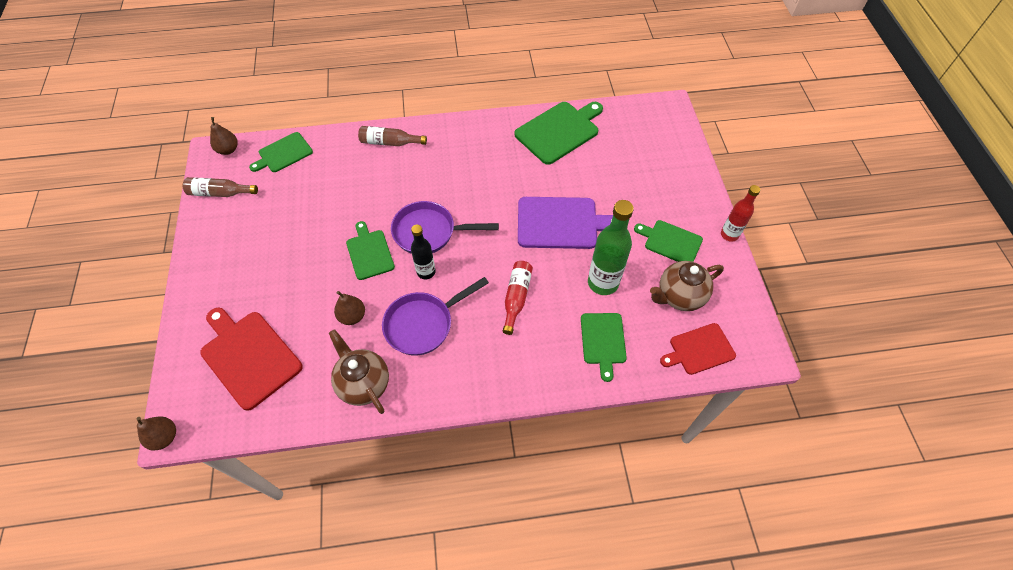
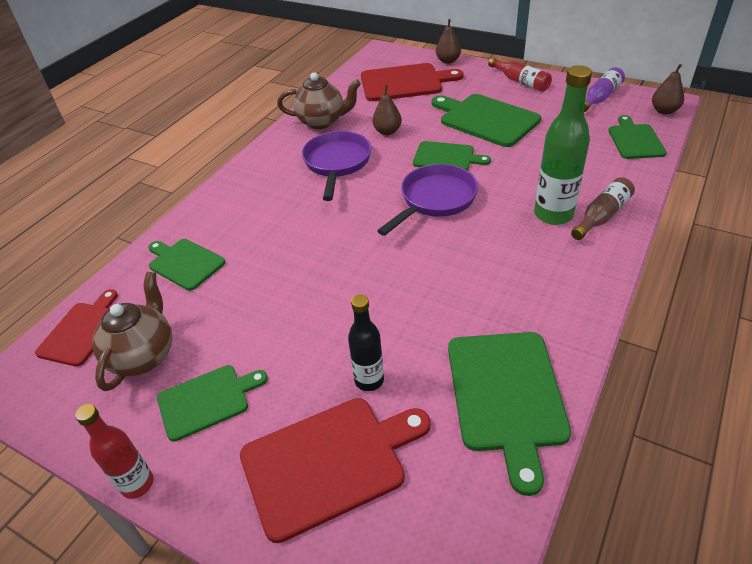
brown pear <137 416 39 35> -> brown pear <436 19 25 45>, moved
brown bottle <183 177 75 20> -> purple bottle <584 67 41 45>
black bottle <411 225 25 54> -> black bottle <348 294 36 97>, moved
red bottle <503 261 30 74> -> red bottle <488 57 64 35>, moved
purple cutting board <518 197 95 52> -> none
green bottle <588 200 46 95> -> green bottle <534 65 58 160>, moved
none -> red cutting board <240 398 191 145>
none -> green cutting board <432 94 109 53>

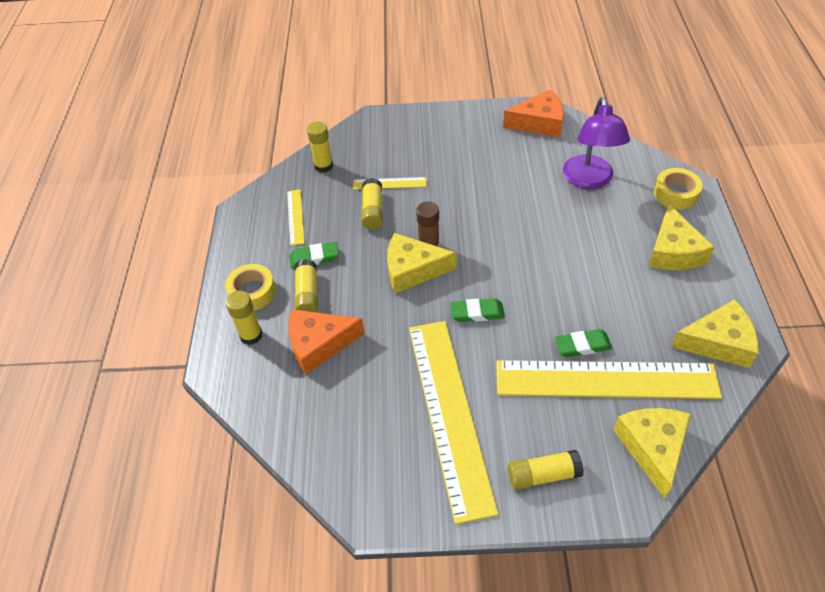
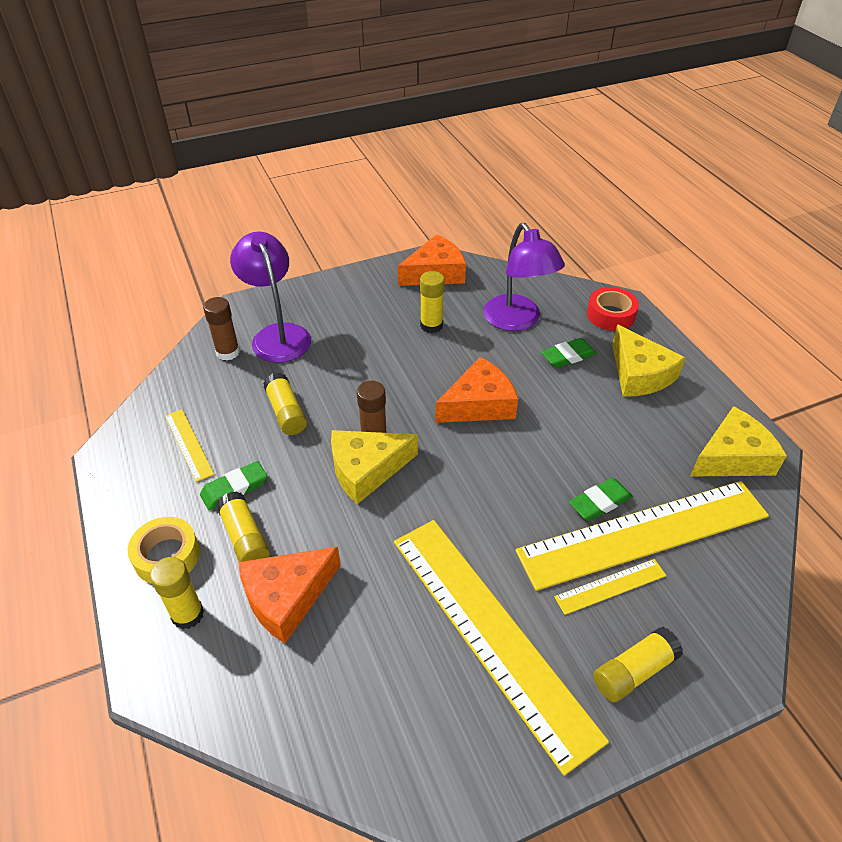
yellow glue stick <307 121 26 52> -> yellow glue stick <420 271 25 62>, moved
yellow ruler <353 177 74 13> -> yellow ruler <554 559 112 56>, moved
green eraser <450 298 55 24> -> green eraser <541 338 56 30>, moved
yellow cheese <614 408 77 91> -> none
yellow tape <654 168 48 42> -> red tape <587 287 52 44>
none -> brown glue stick <203 297 37 63>
none -> purple lamp <230 231 81 132>
none -> orange cheese <435 357 83 66>

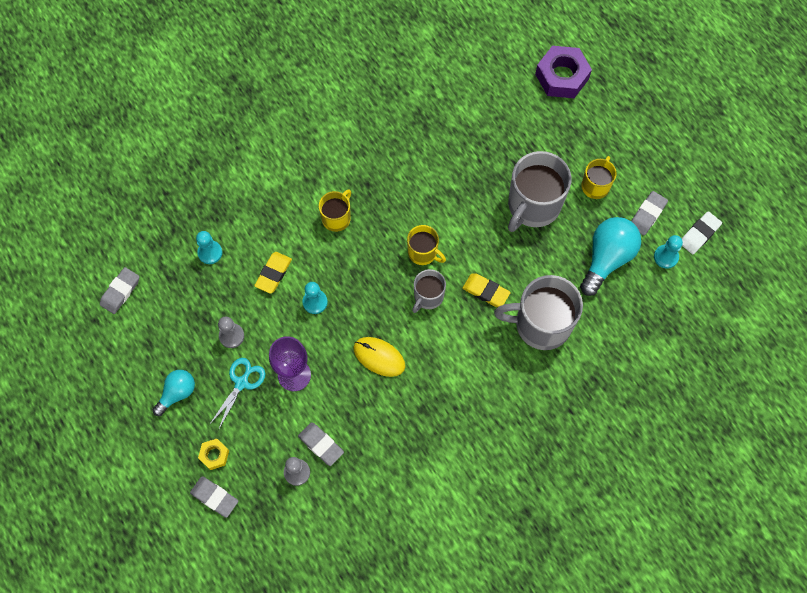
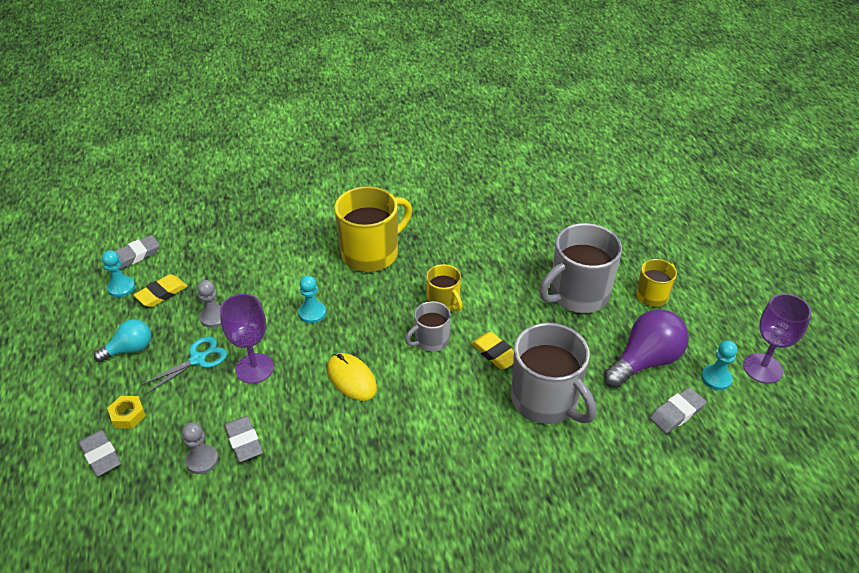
turquoise pawn <196 231 26 33> -> turquoise pawn <102 250 33 47>, moved
yellow eraser <254 252 38 42> -> yellow eraser <134 274 54 33>, moved
yellow mug <319 189 32 43> -> yellow mug <335 186 77 86>, x1.85
grey mug <494 275 89 75> -> grey mug <511 323 85 101>, 150 degrees counterclockwise
purple nut <535 46 57 52> -> none
turquoise light bulb <580 217 61 79> -> purple light bulb <604 309 85 79>
grey eraser <631 191 37 44> -> grey eraser <650 387 56 46>, moved
white eraser <682 211 40 43> -> purple goblet <743 294 68 89>

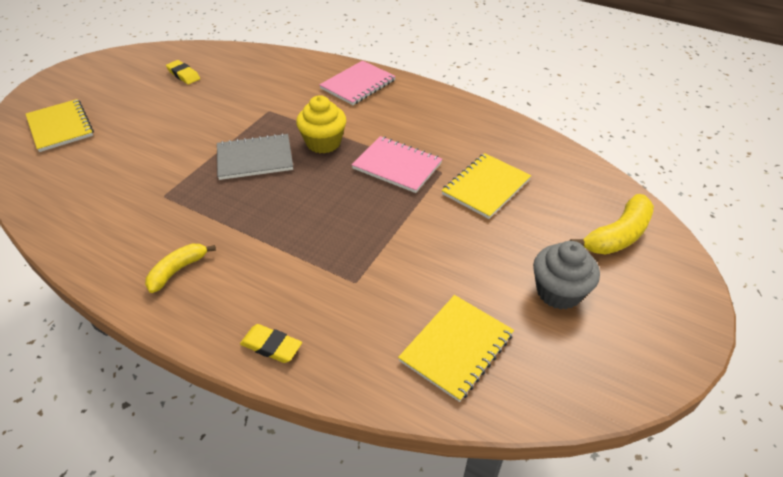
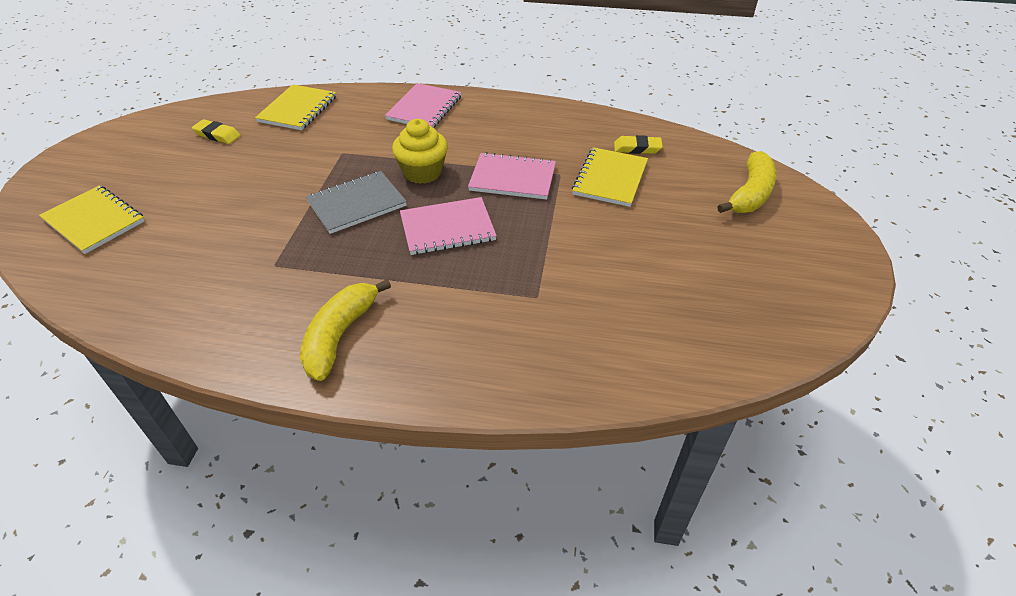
yellow banana <145 244 71 49> -> yellow banana <300 279 91 102>, x1.52
yellow eraser <240 324 62 39> -> yellow eraser <614 135 49 19>, moved
yellow notebook <398 295 116 107> -> yellow notebook <255 84 81 46>, moved
grey cupcake <533 241 67 69> -> none
none -> pink notebook <400 197 97 58>

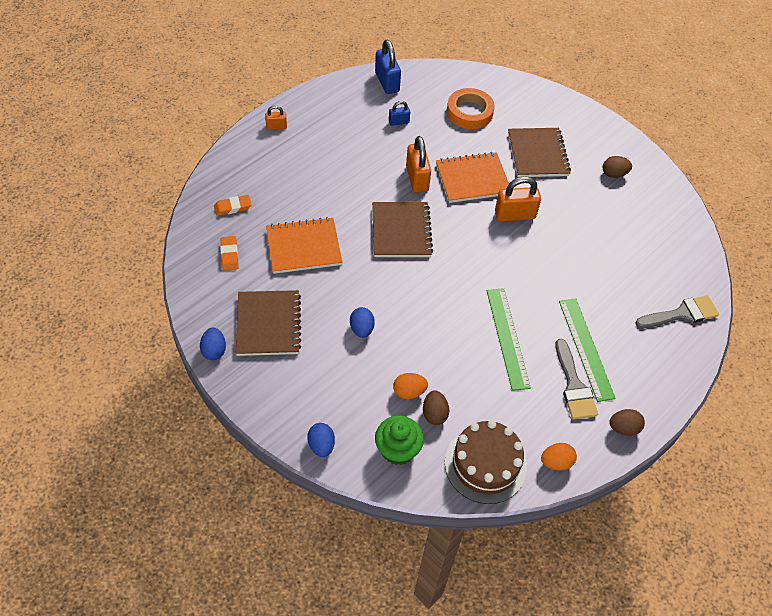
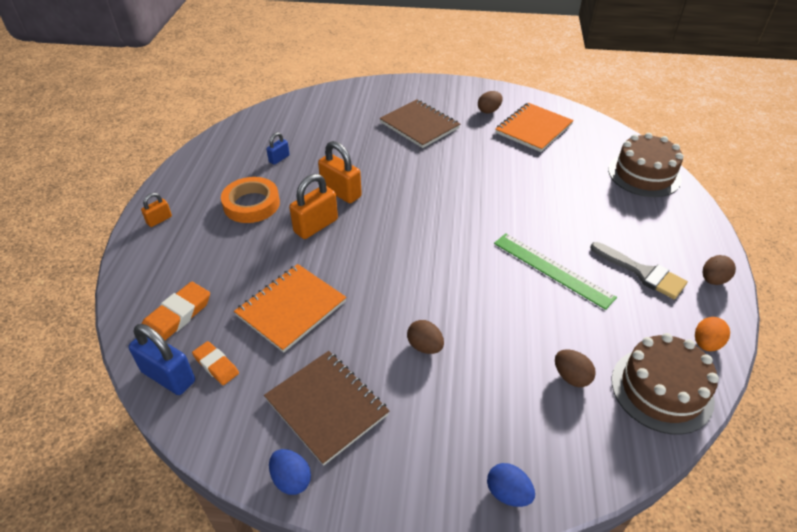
orange eraser <214 195 38 21> -> orange eraser <142 282 68 58>, x1.53
blue egg <350 307 25 31> -> brown egg <407 320 37 34>
brown notebook <372 202 61 55> -> none
blue padlock <375 40 26 54> -> blue padlock <128 324 67 71>, moved
green cupcake <375 416 49 49> -> none
orange egg <393 373 35 26> -> none
orange notebook <436 152 73 51> -> orange notebook <495 103 79 49>, moved
orange tape <447 88 48 41> -> orange tape <221 177 59 46>, moved
orange padlock <495 176 46 45> -> orange padlock <289 174 49 65>, moved
green ruler <559 298 57 104> -> none
grey brush <635 295 84 33> -> brown cake <608 133 75 64>

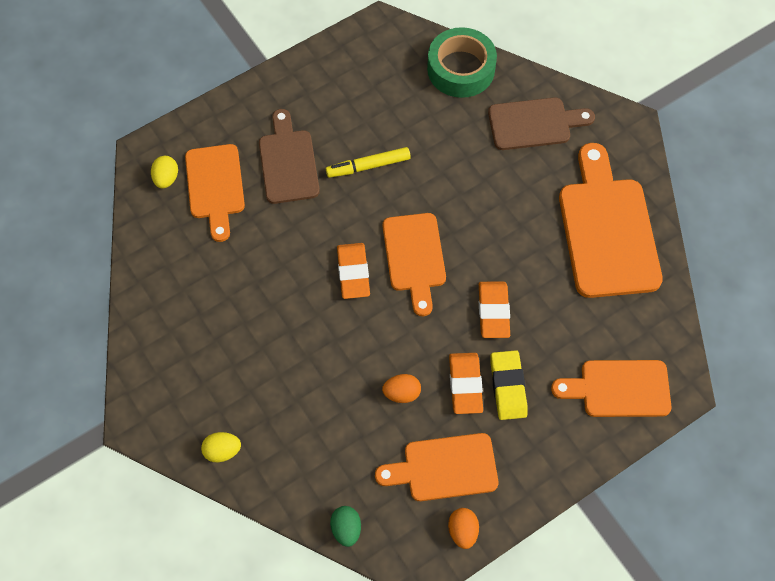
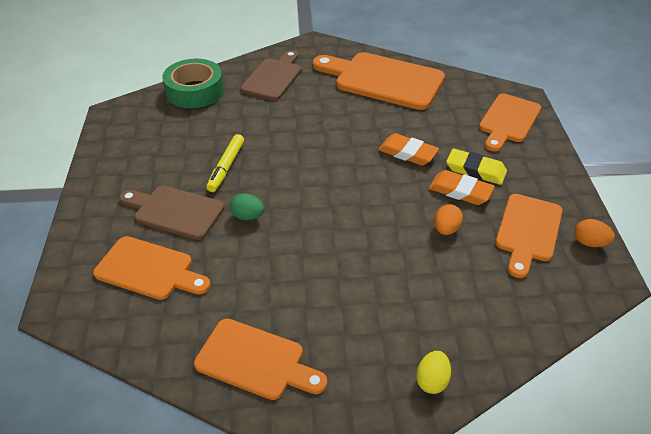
yellow egg <151 156 27 32> -> none
green egg <330 506 31 41> -> green egg <230 193 34 27>, moved
orange eraser <337 243 33 56> -> none
orange cutting board <383 213 63 103> -> orange cutting board <194 319 133 81>, moved

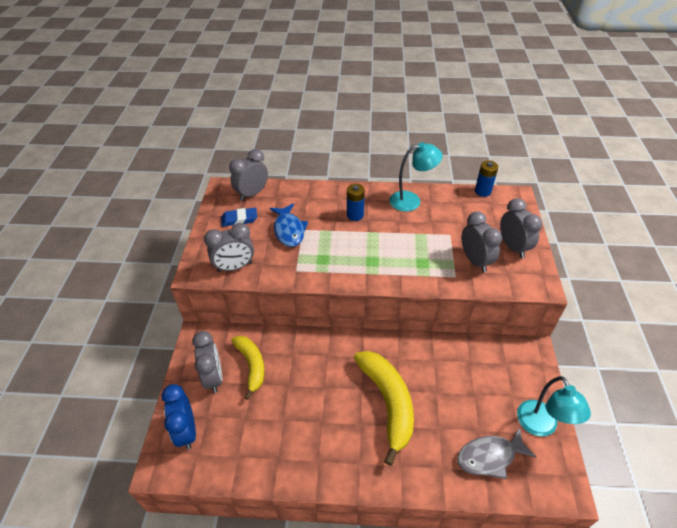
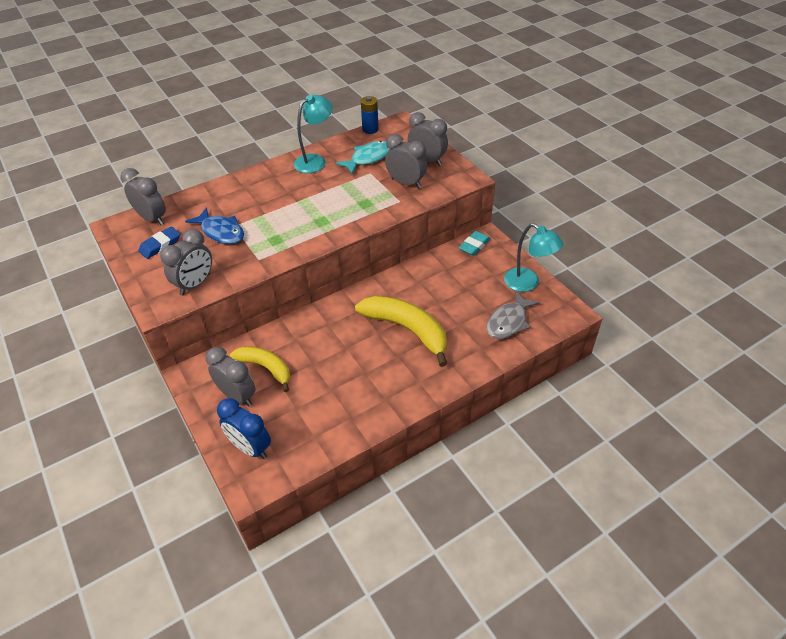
grey clock <229 149 39 52> -> grey clock <121 168 45 57>, 120 degrees clockwise
blue battery <347 184 18 37> -> none
none -> turquoise fish <336 141 55 33>
none -> turquoise eraser <459 231 32 25>

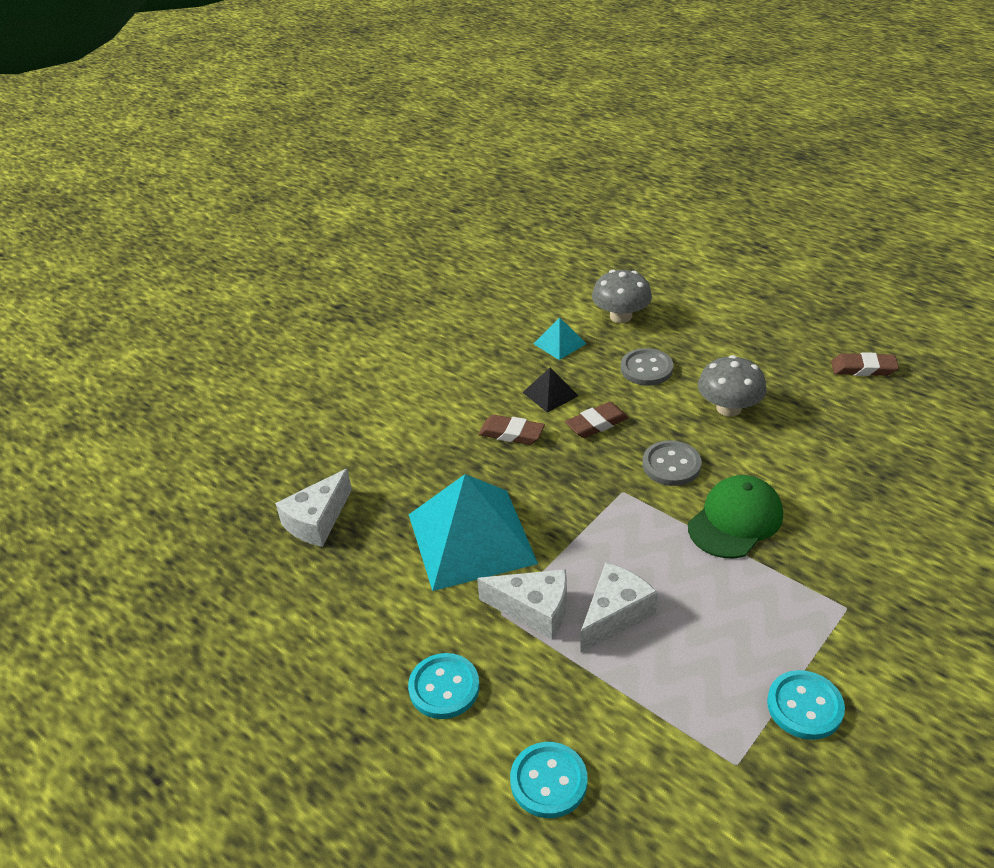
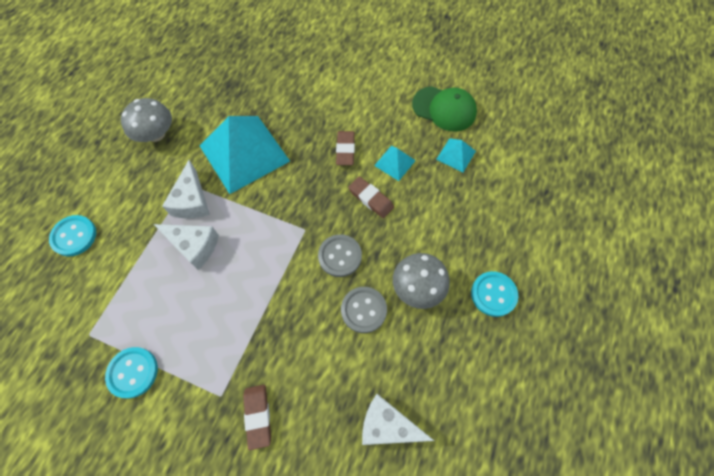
white cheese <275 469 77 78> -> white cheese <362 394 72 51>, moved
turquoise button <408 653 72 66> -> turquoise button <471 271 47 46>, moved
black pyramid <523 368 56 45> -> turquoise pyramid <374 146 42 35>
grey mushroom <592 270 60 53> -> grey mushroom <121 98 51 44>, moved
grey button <621 348 52 38> -> grey button <341 287 46 46>, moved
green cap <688 475 95 83> -> green cap <412 86 65 45>, moved
brown eraser <831 352 68 24> -> brown eraser <243 385 28 65>, moved

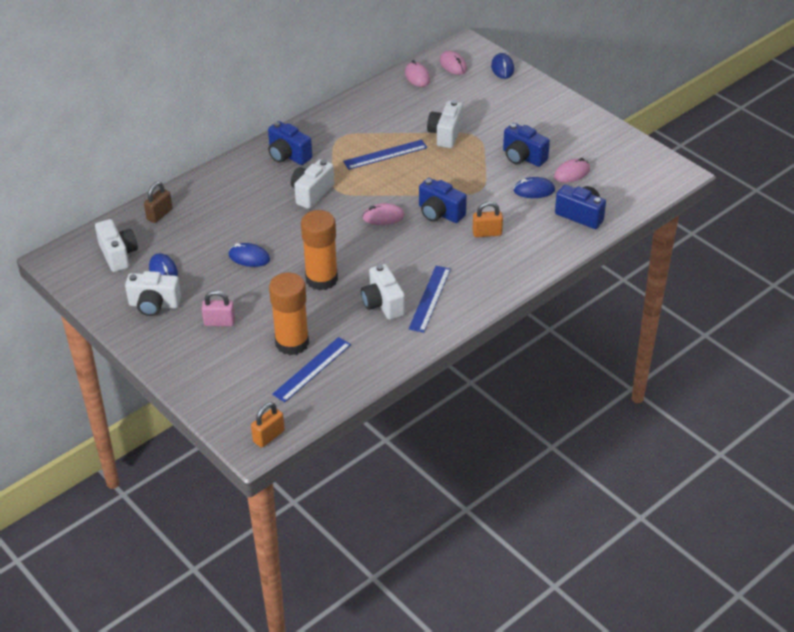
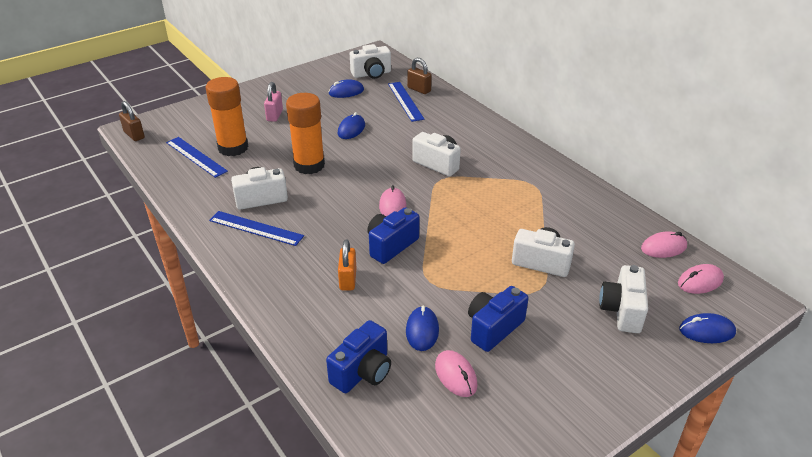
white camera <125 271 56 45> -> white camera <599 265 49 68>, moved
orange padlock <251 402 34 46> -> brown padlock <119 101 26 40>
blue camera <268 121 44 44> -> none
blue ruler <343 140 84 30> -> blue ruler <388 82 37 40>, moved

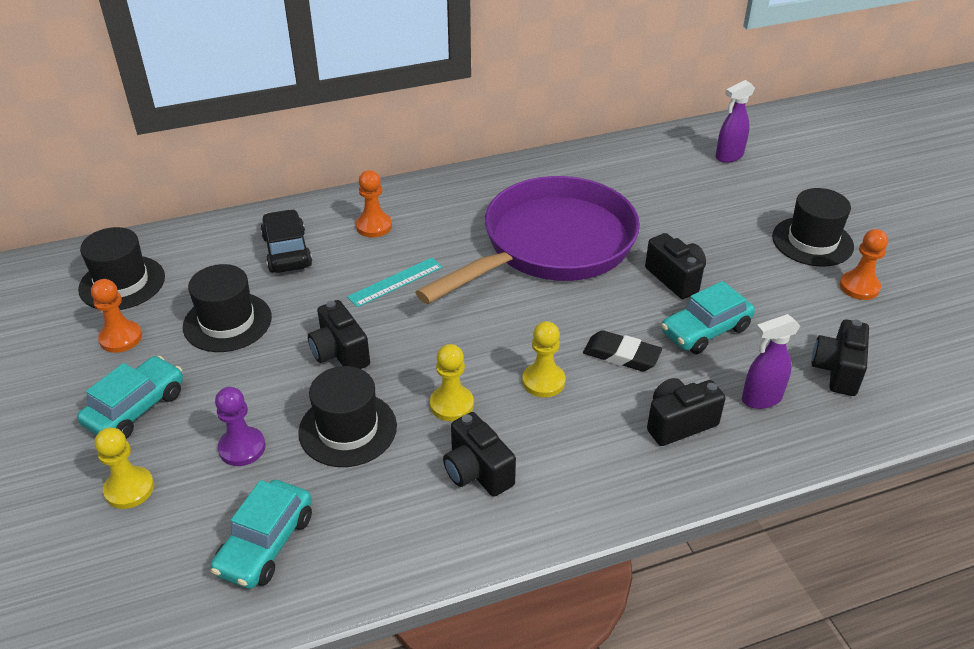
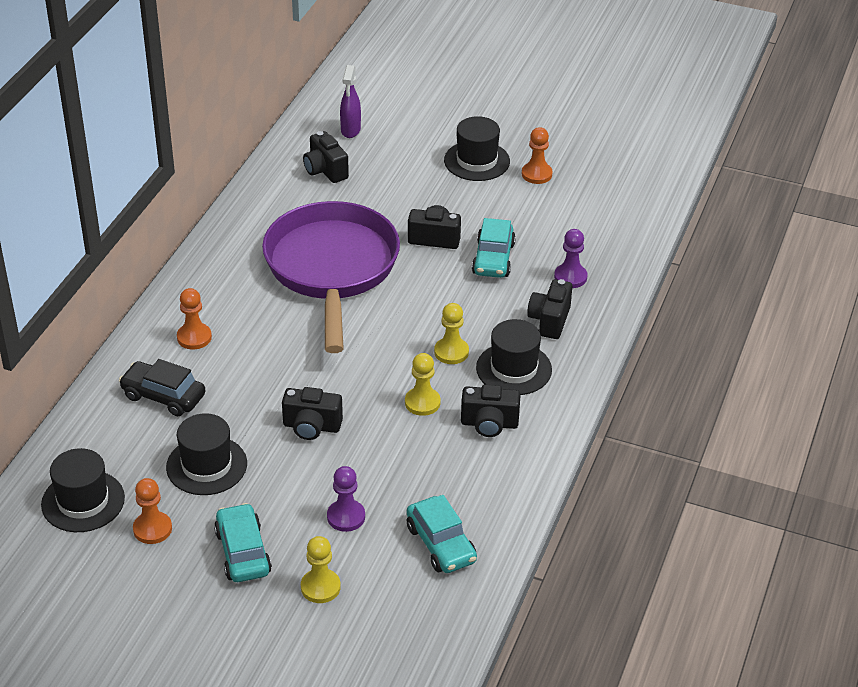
black hat <298 366 99 101> -> black hat <476 319 76 76>, moved
turquoise ruler <347 258 96 49> -> none
black eraser <583 330 79 41> -> none
purple spray bottle <742 314 58 95> -> purple pawn <554 229 34 59>
black camera <812 319 57 77> -> black camera <303 131 46 52>, moved

